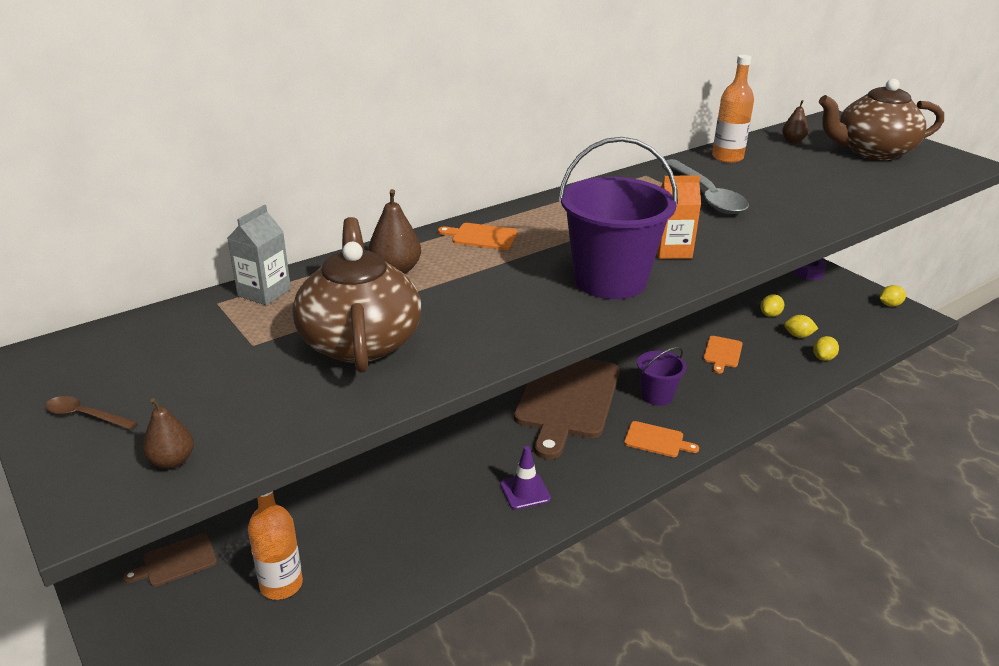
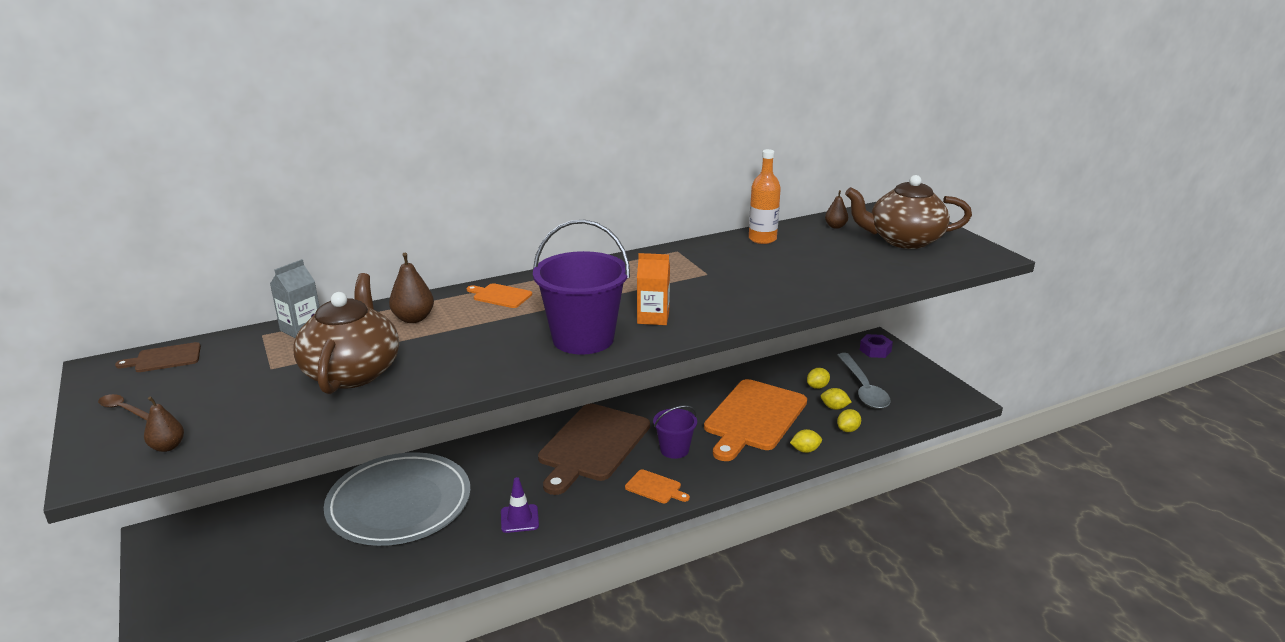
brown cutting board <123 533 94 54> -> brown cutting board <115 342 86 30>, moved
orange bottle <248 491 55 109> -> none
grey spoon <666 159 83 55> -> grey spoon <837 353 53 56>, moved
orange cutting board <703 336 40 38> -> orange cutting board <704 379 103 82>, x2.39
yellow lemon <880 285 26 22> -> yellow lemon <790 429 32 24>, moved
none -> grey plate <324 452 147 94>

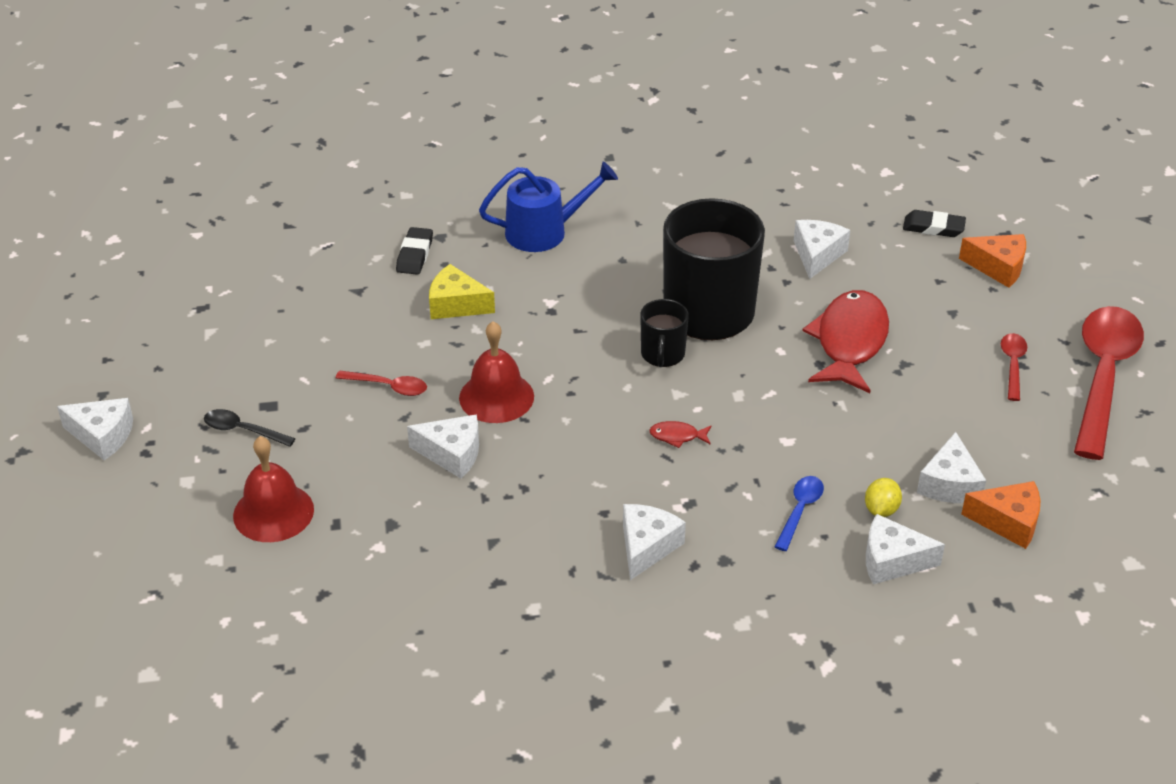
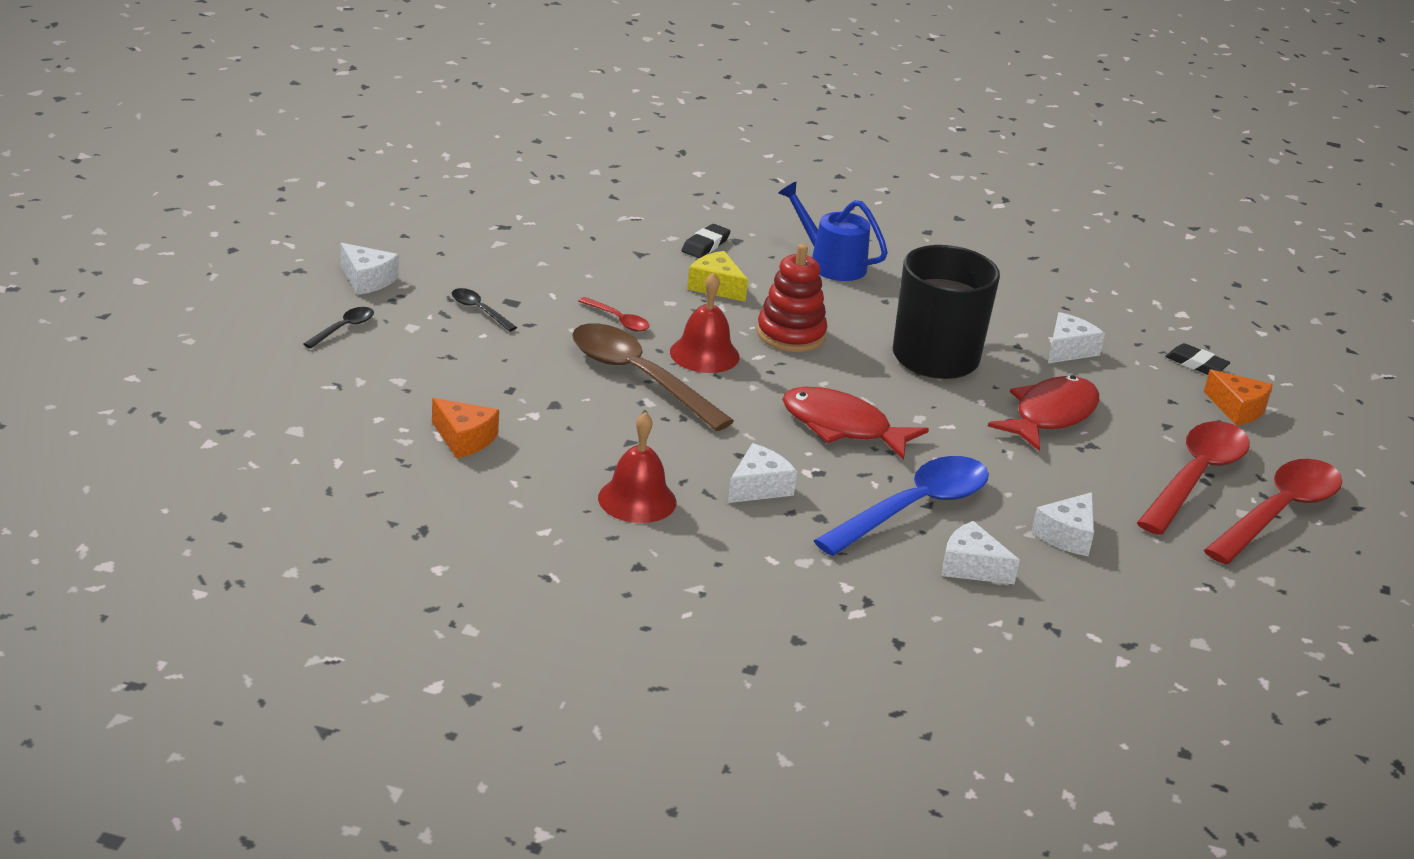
red bell <233 436 81 106> -> red bell <598 412 78 111>, moved
white cheese <407 414 72 65> -> brown spoon <572 323 162 108>
blue watering can <479 162 139 90> -> blue watering can <778 181 110 100>, 150 degrees counterclockwise
black mug <640 299 49 68> -> none
red fish <649 421 62 27> -> red fish <782 387 147 73>, x2.48
blue spoon <775 476 49 75> -> blue spoon <814 456 175 100>, x2.28
yellow lemon <865 478 37 39> -> none
orange cheese <961 481 80 68> -> orange cheese <432 398 67 60>, moved
red spoon <1001 333 26 68> -> red spoon <1137 421 113 114>, x2.28
none -> black spoon <303 307 71 42>
none -> red stacking toy <757 244 70 108>

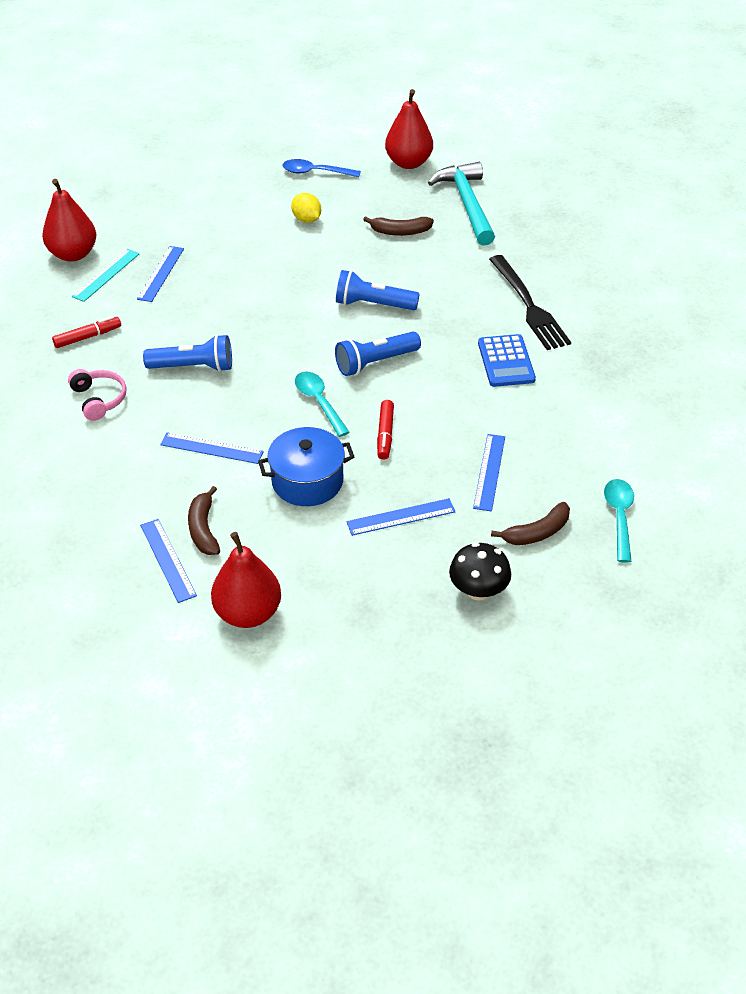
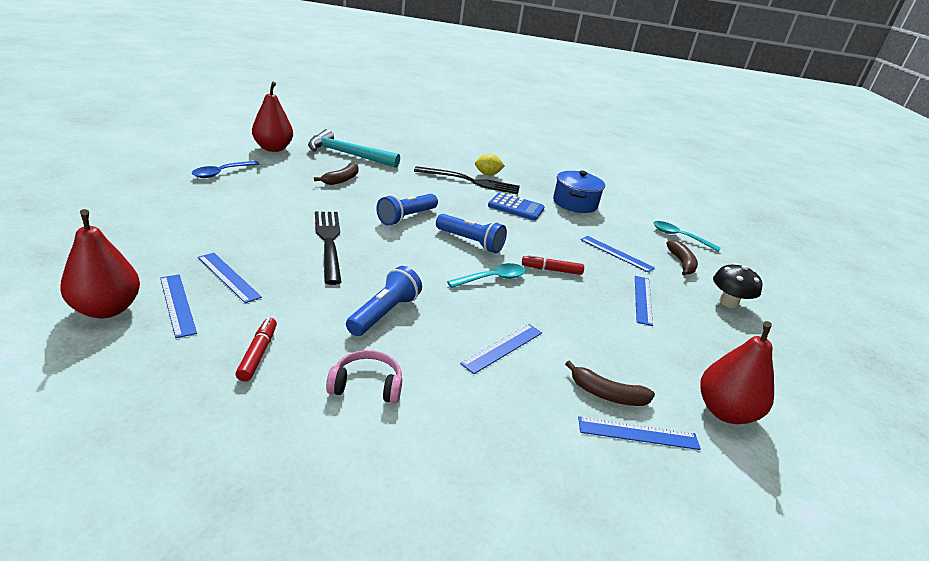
turquoise ruler <71 249 69 53> -> blue ruler <160 275 37 63>
blue pot <258 427 97 79> -> blue pot <553 171 52 42>, moved
yellow lemon <291 193 30 30> -> yellow lemon <475 154 30 21>, moved
turquoise spoon <295 371 55 66> -> turquoise spoon <447 263 78 25>, 150 degrees clockwise
blue flashlight <335 332 86 44> -> blue flashlight <436 214 71 39>, 60 degrees counterclockwise
red marker <377 400 17 60> -> red marker <522 254 62 21>, 150 degrees clockwise
none -> black fork <315 212 26 73>

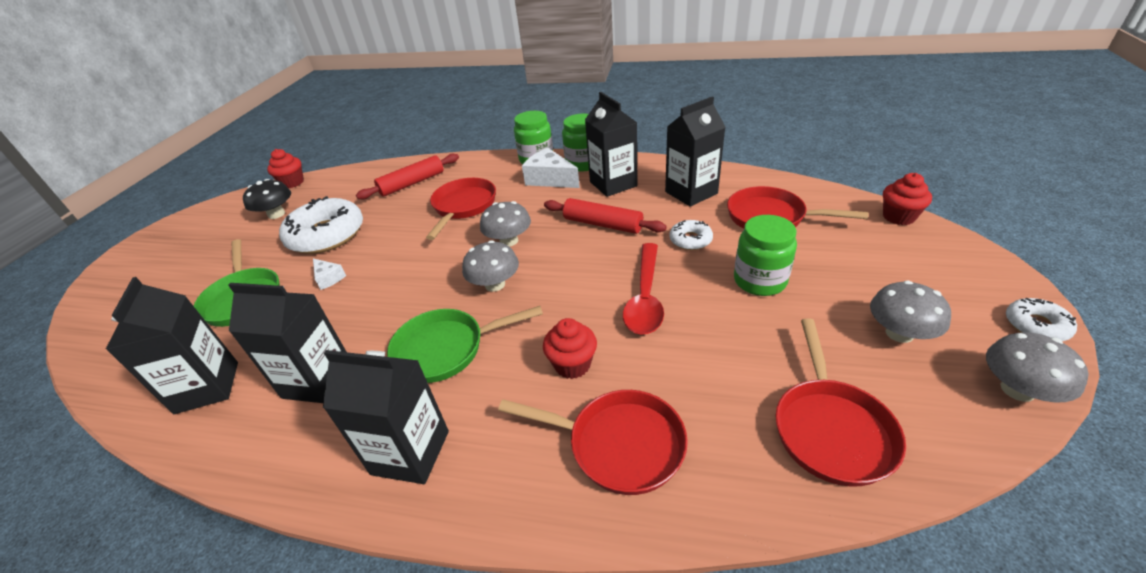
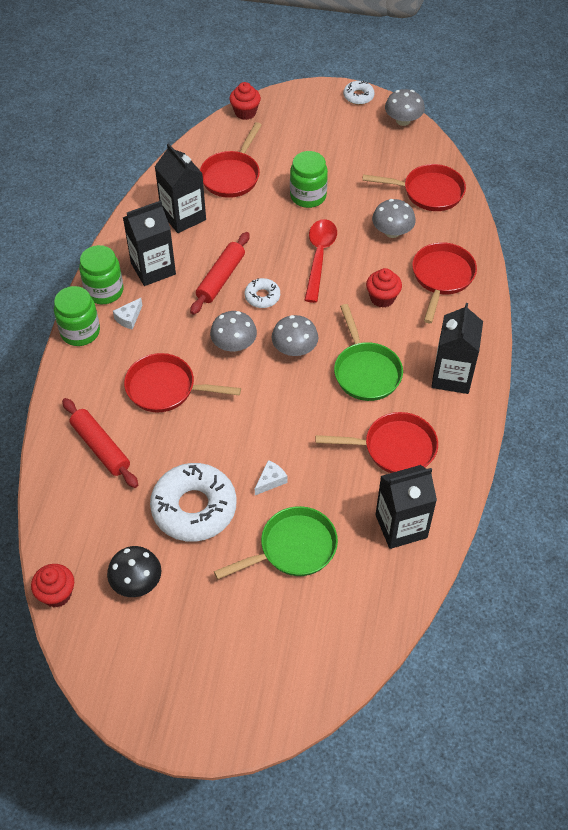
black carton <228 283 118 120> -> red pan <316 412 122 61>
white cheese <522 148 58 40> -> white cheese <113 298 29 32>, x0.54
red spoon <623 243 41 92> -> red spoon <305 219 32 84>, 90 degrees counterclockwise
white donut <669 220 44 30> -> white donut <245 278 35 30>, moved
grey mushroom <870 281 81 62> -> grey mushroom <372 199 44 39>, moved

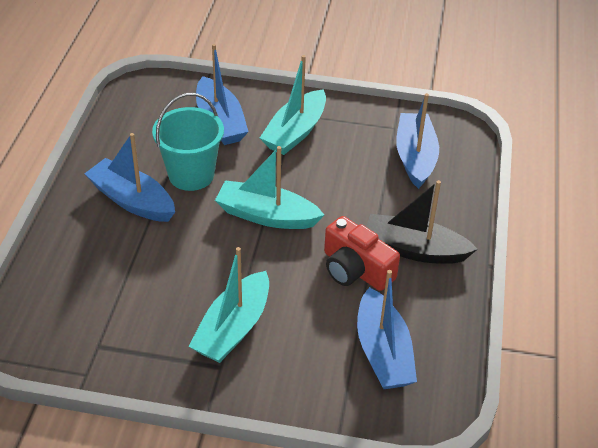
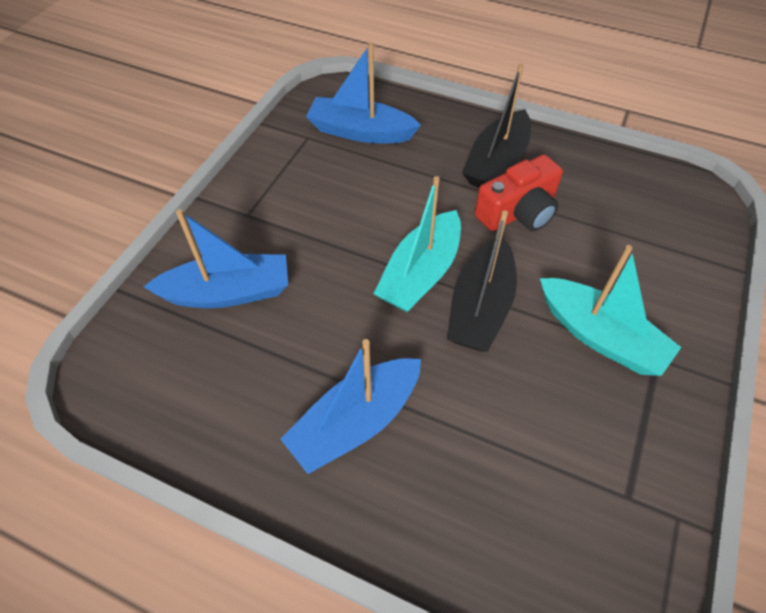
turquoise bucket <152 93 72 98> -> none
turquoise boat <260 55 66 100> -> none
blue boat <357 270 60 119> -> none
none -> black boat <447 210 70 142>

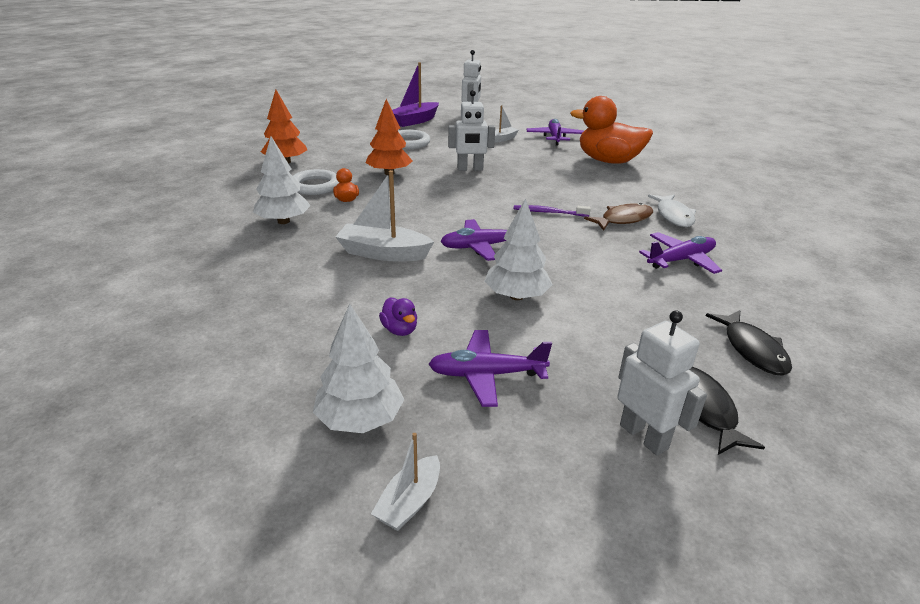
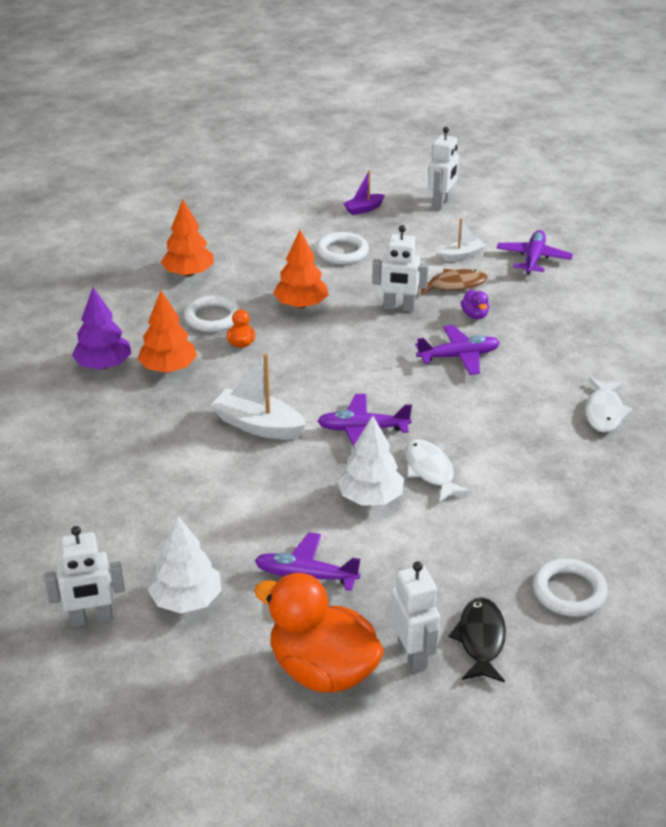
white tree <253 136 58 88> -> orange tree <137 290 60 83>
white boat <371 433 69 98> -> none
purple duck <379 297 38 39> -> purple duck <461 289 28 30>, moved
purple boat <392 62 47 65> -> purple boat <343 170 42 45>, x0.58
purple toothbrush <514 205 77 12> -> none
orange duck <570 96 83 67> -> orange duck <254 573 130 120>, moved
brown fish <584 203 69 28> -> brown fish <421 269 67 27>, moved
purple plane <639 232 83 42> -> purple plane <415 325 85 50>, moved
black fish <706 310 86 66> -> white ring <533 558 75 59>
none -> white robot <44 526 81 101>
none -> purple tree <72 288 59 82>
none -> white fish <405 439 66 64>

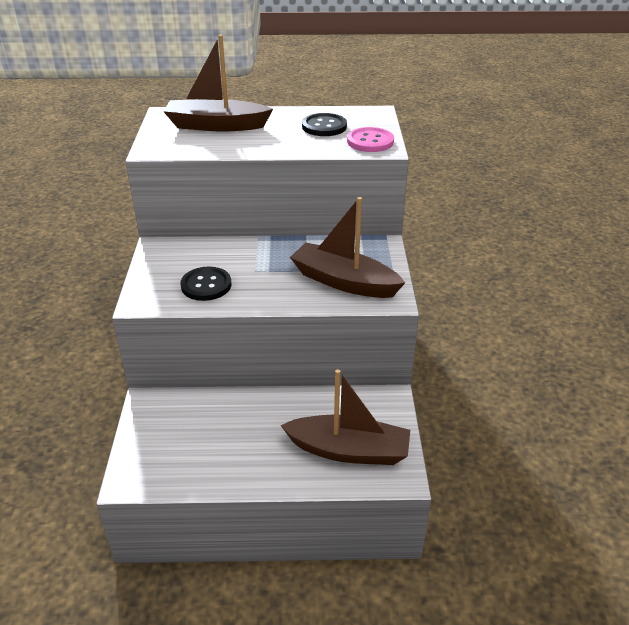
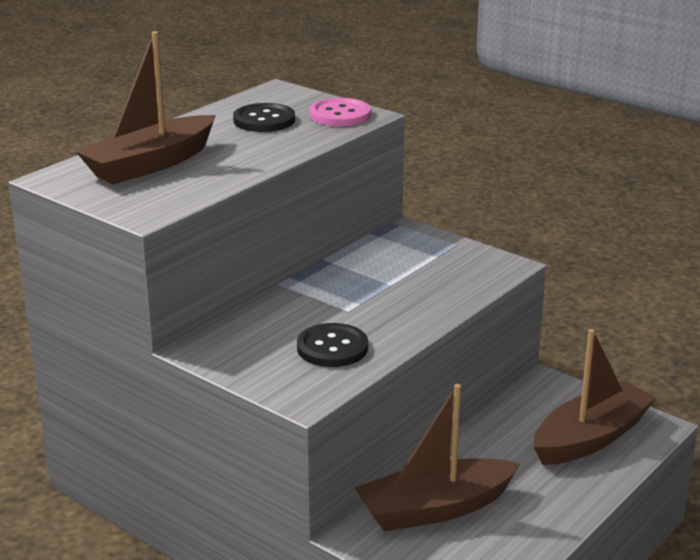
brown boat <290 197 115 101> -> brown boat <355 384 165 147>, moved

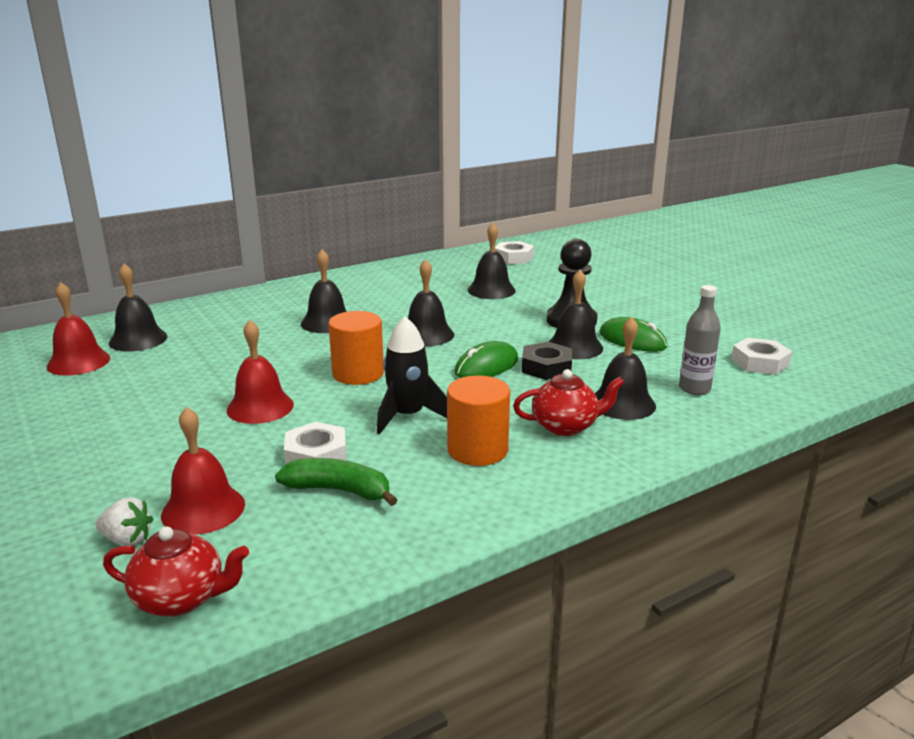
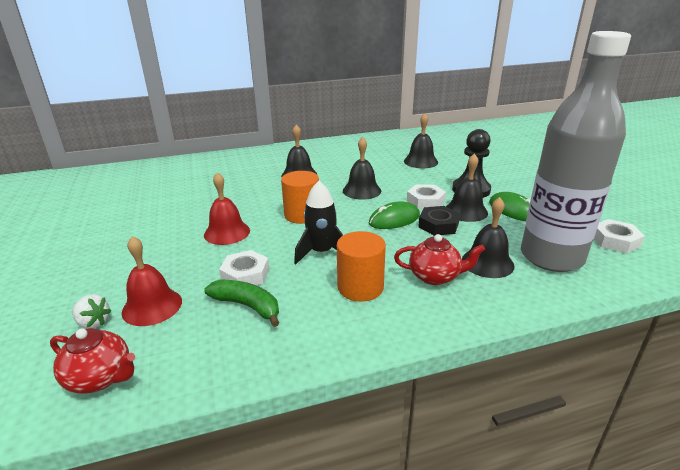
red bell <47 282 63 94> -> none
black bell <109 264 58 88> -> none
white nut <495 241 39 23> -> white nut <407 184 39 25>, moved
grey bottle <679 285 42 110> -> grey bottle <521 31 110 241>, x2.42

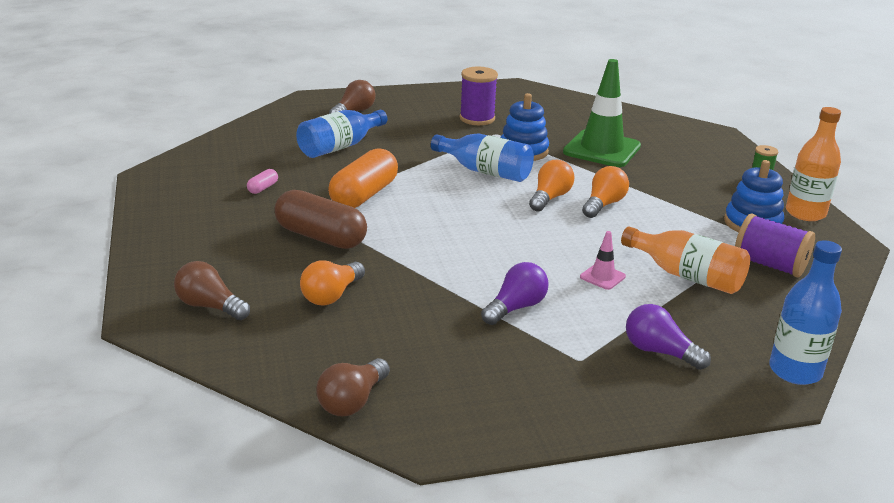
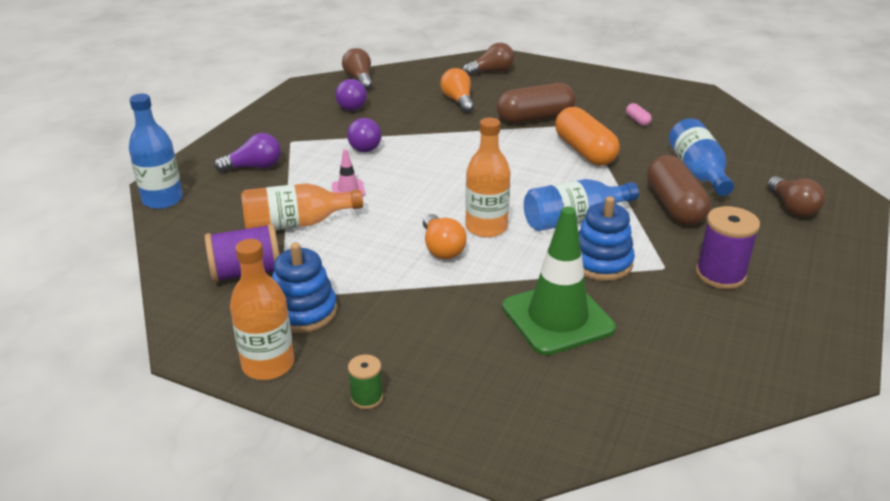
orange light bulb <529 160 46 52> -> orange bottle <465 118 45 120>
none -> purple light bulb <335 79 32 32>
none -> brown capsule <647 155 64 70>

